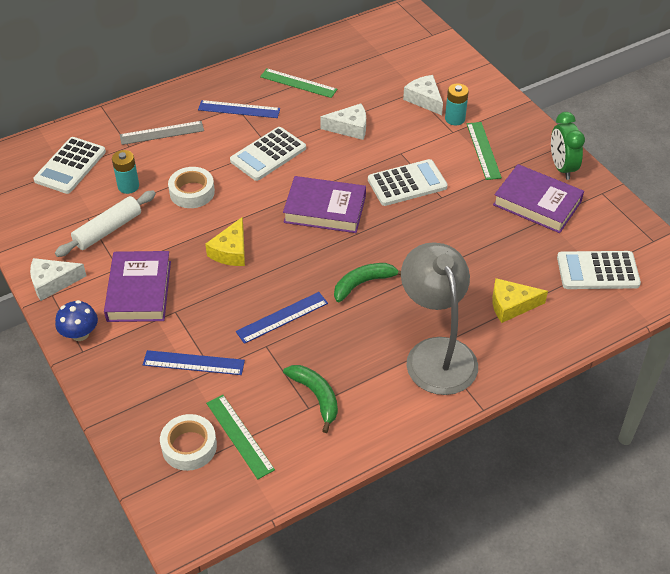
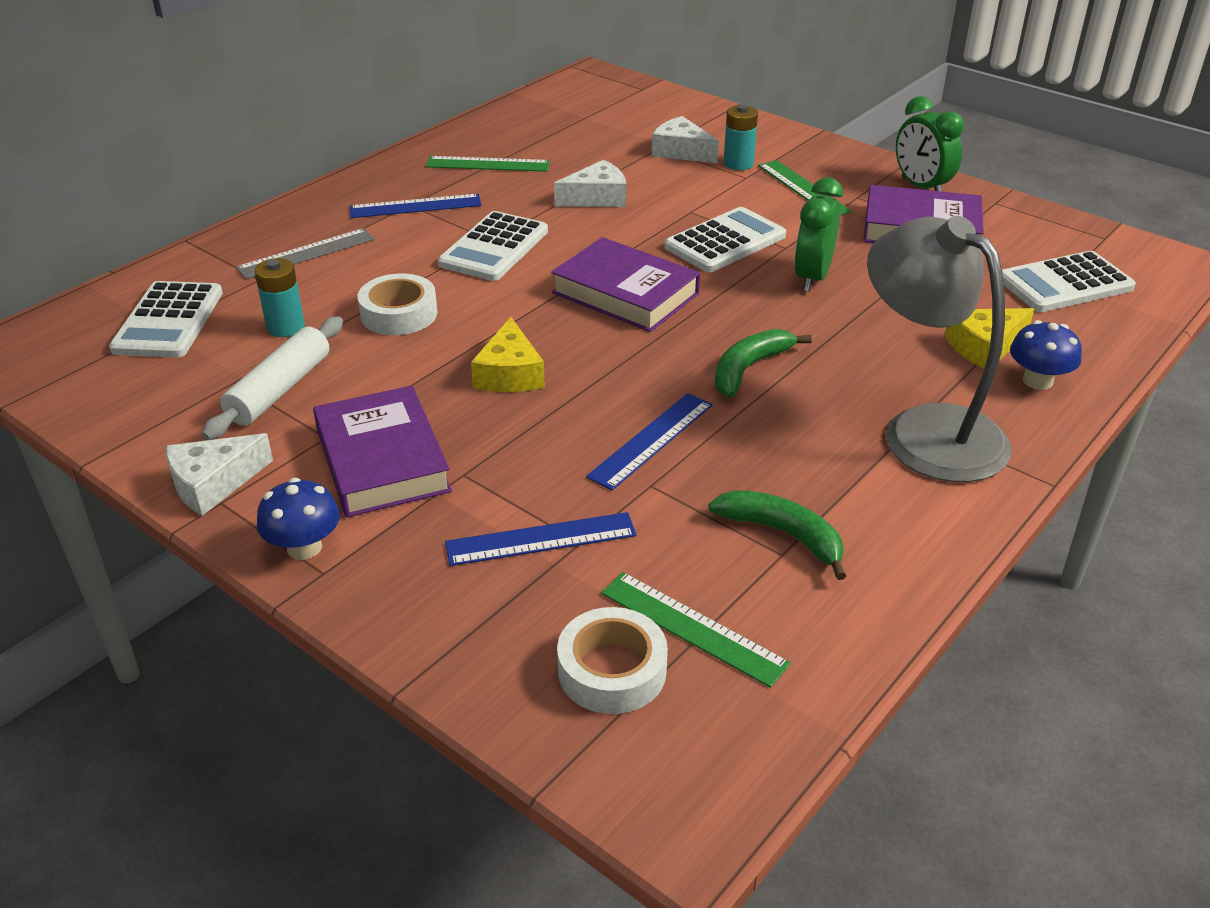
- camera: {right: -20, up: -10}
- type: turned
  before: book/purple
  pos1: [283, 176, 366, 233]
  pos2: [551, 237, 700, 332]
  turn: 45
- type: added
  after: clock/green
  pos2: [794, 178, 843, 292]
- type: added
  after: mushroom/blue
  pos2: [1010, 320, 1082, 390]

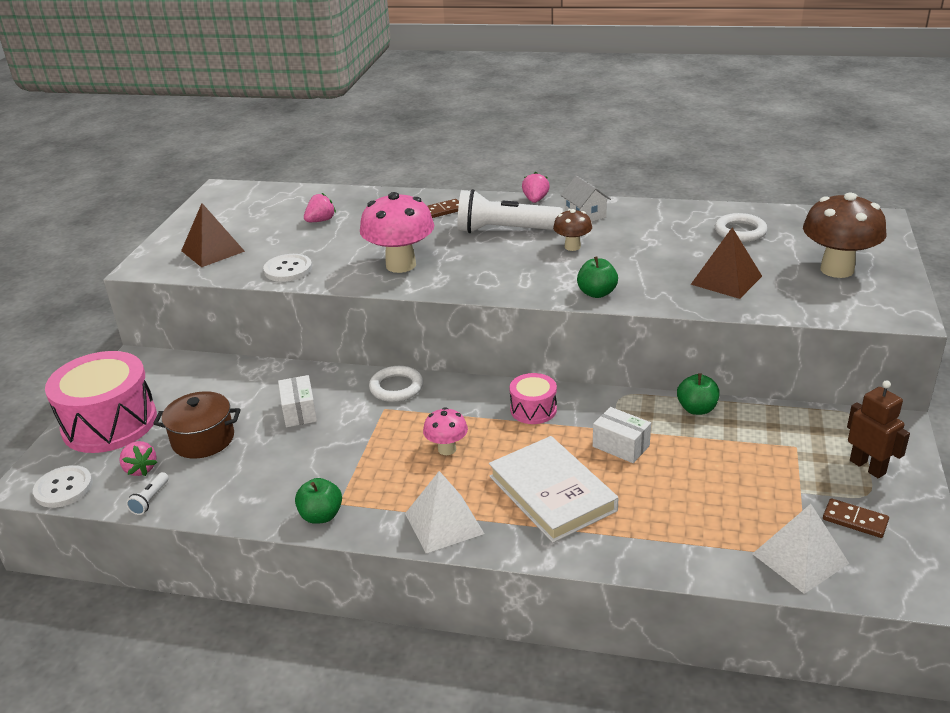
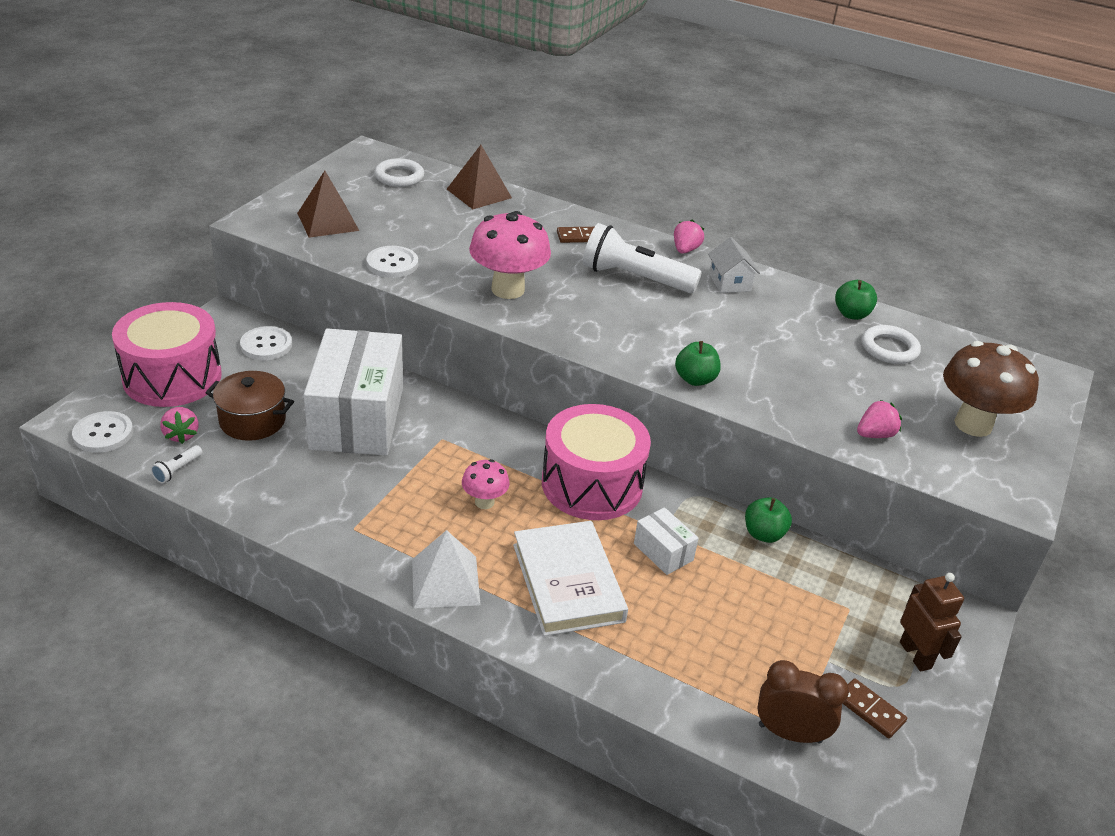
- camera: {right: 10, up: 5}
- type: added
  after: button/white
  pos2: [240, 326, 292, 360]
- type: resized
  before: box/white
  pos1: [278, 375, 317, 427]
  pos2: [304, 328, 403, 455]
  scale: 2.35
- type: moved
  before: ring/white
  pos1: [369, 366, 423, 402]
  pos2: [374, 158, 424, 187]
- type: moved
  before: pyramid/brown
  pos1: [691, 227, 762, 299]
  pos2: [447, 145, 512, 209]
- type: resized
  before: drum/pink
  pos1: [509, 373, 557, 424]
  pos2: [542, 404, 651, 520]
  scale: 2.01
- type: replaced
  before: pyramid/white
  after: clock/brown
  pos1: [753, 504, 849, 594]
  pos2: [757, 660, 849, 743]
- type: moved
  before: apple/green
  pos1: [295, 478, 342, 524]
  pos2: [835, 280, 877, 320]
- type: moved
  before: strawberry/pink
  pos1: [304, 193, 336, 222]
  pos2: [857, 400, 902, 438]
- type: removed
  before: mushroom/brown
  pos1: [553, 209, 592, 251]

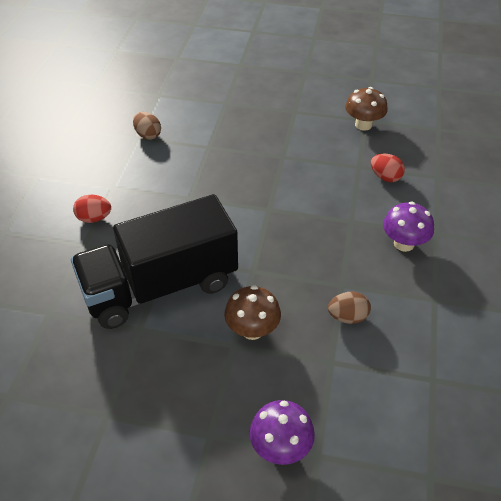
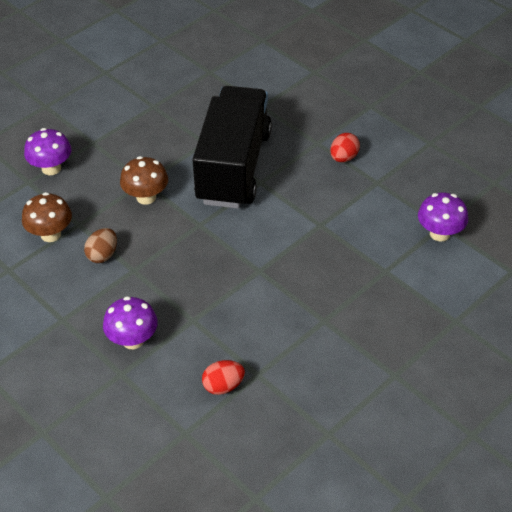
- camera: {right: 125, up: 0}
- type: moved
  before: mushroom/brown
  pos1: [345, 87, 388, 131]
  pos2: [22, 192, 72, 242]
- type: replaced
  before: egg/brown
  after: mushroom/purple
  pos1: [133, 112, 161, 140]
  pos2: [418, 192, 468, 242]

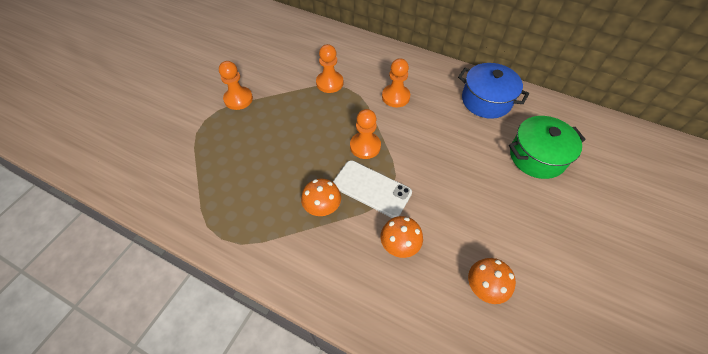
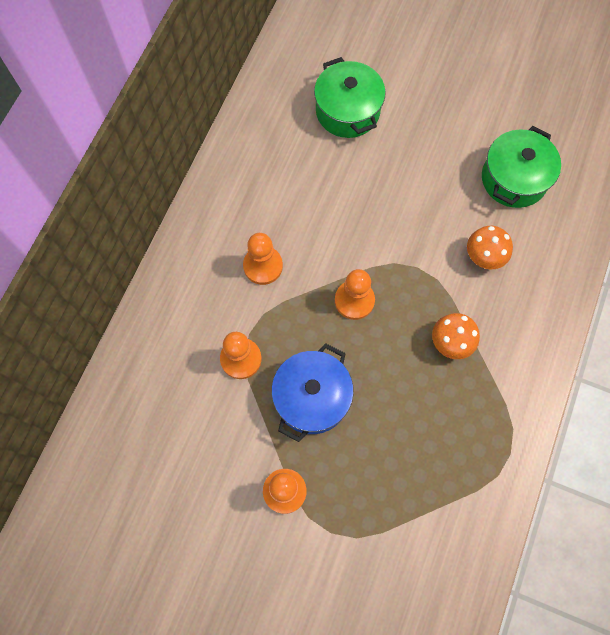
- camera: {right: -95, up: 15}
- type: moved
  before: pot/blue
  pos1: [458, 63, 529, 119]
  pos2: [271, 343, 354, 442]
- type: replaced
  before: mushroom/orange
  after: pot/green
  pos1: [468, 258, 516, 304]
  pos2: [482, 126, 561, 208]
- type: removed
  before: phone/white
  pos1: [333, 160, 412, 218]

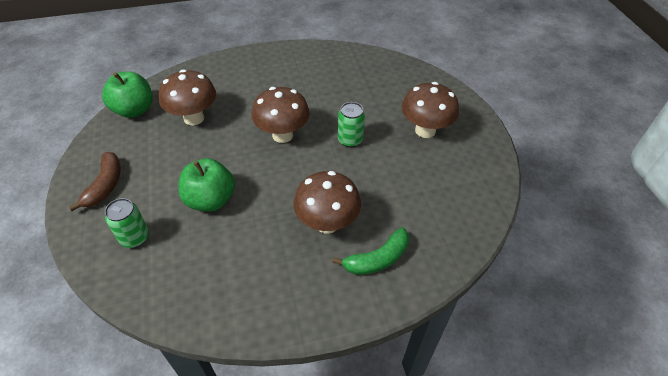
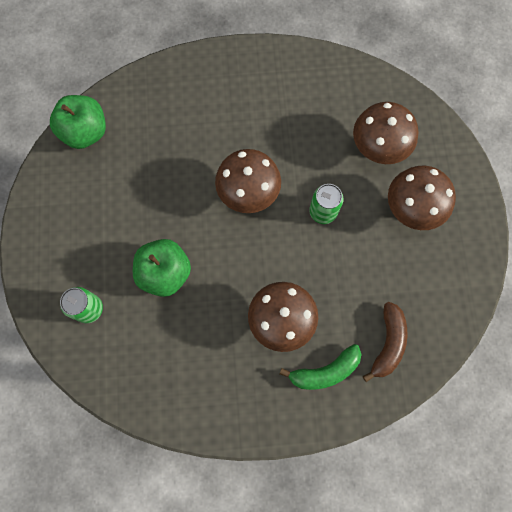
- camera: {right: 10, up: 25}
- type: moved
  before: mushroom/brown
  pos1: [159, 70, 216, 125]
  pos2: [353, 102, 418, 164]
- type: moved
  before: banana/brown
  pos1: [69, 152, 121, 211]
  pos2: [363, 302, 407, 382]

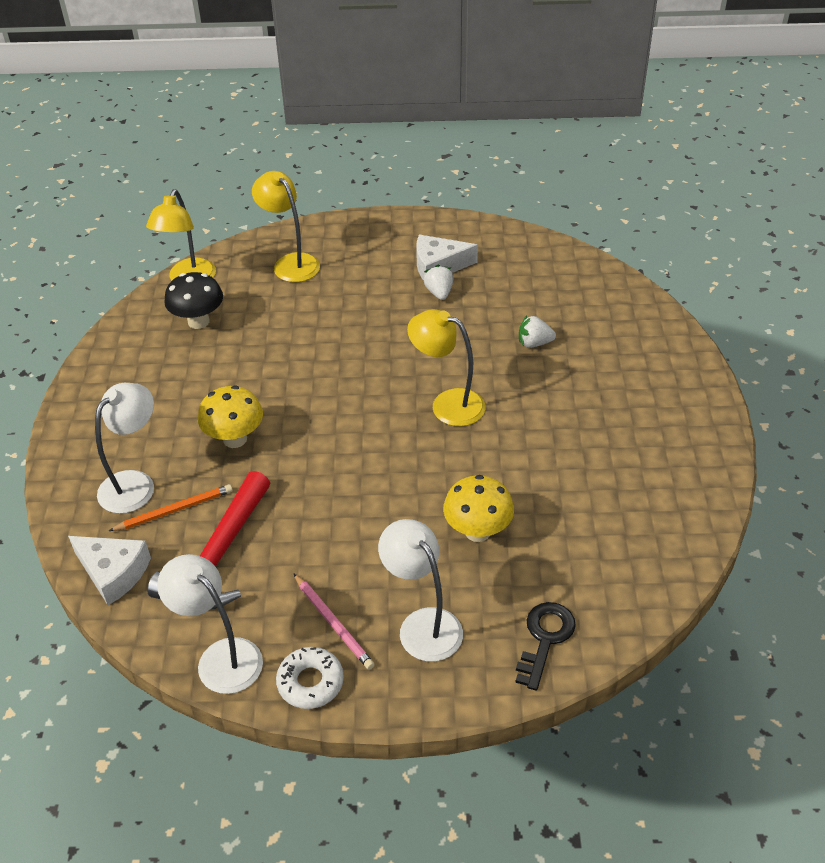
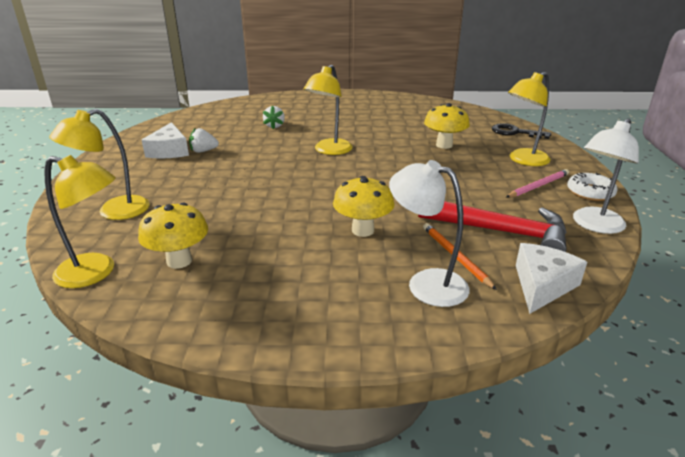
- camera: {right: -90, up: -15}
- type: recoloured
  before: mushroom/black
  after: mushroom/yellow
  pos1: [164, 272, 223, 329]
  pos2: [138, 203, 208, 269]
- type: recoloured
  before: lamp/white
  after: lamp/yellow
  pos1: [378, 519, 463, 662]
  pos2: [508, 72, 551, 166]

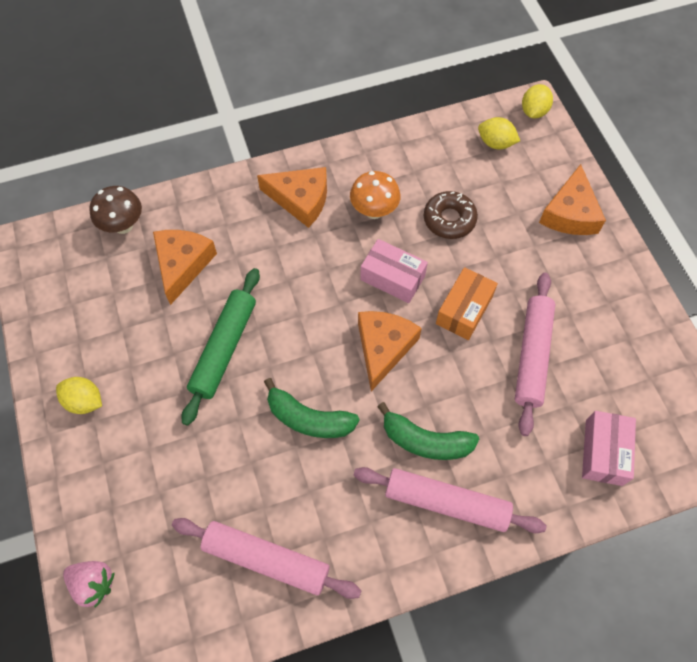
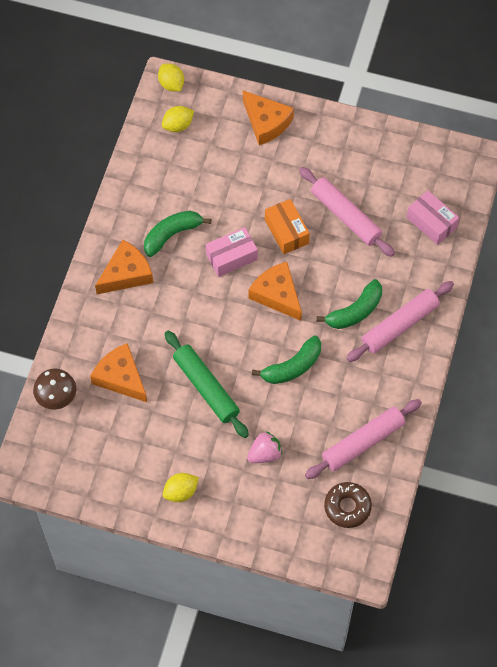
- camera: {right: -55, up: 0}
- type: replaced
  before: mushroom/orange
  after: banana/green
  pos1: [350, 171, 401, 219]
  pos2: [144, 211, 212, 257]
- type: moved
  before: strawberry/pink
  pos1: [63, 561, 115, 607]
  pos2: [247, 431, 282, 463]
- type: moved
  before: donut/brown
  pos1: [424, 191, 478, 239]
  pos2: [324, 482, 372, 528]

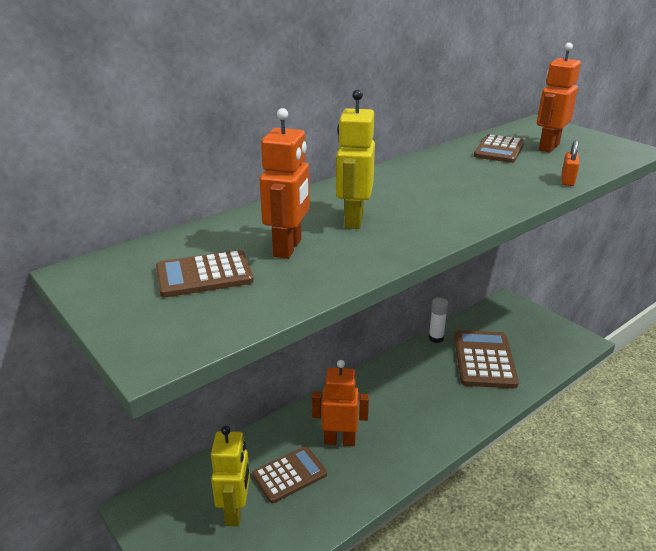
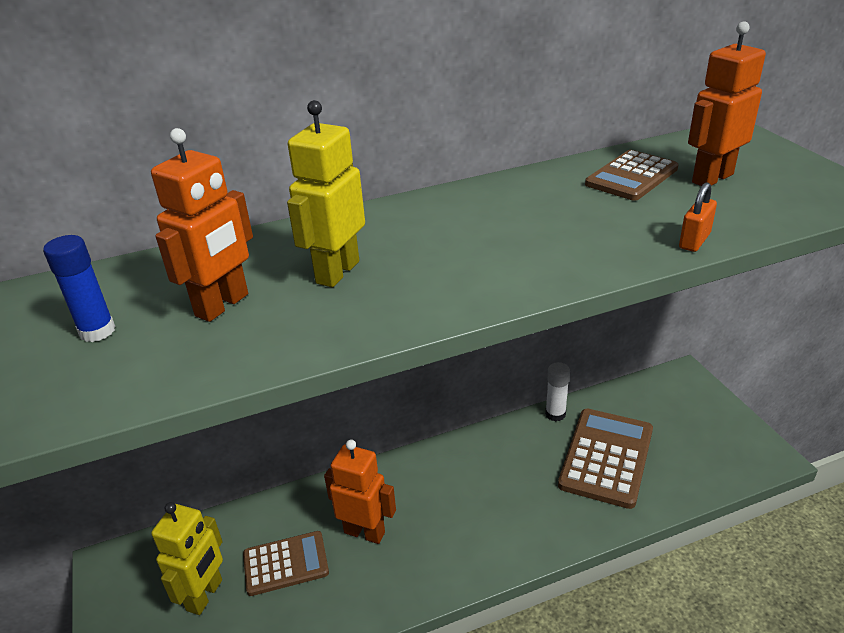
- camera: {right: 20, up: 5}
- type: replaced
  before: calculator/brown
  after: glue stick/blue
  pos1: [156, 250, 254, 297]
  pos2: [43, 235, 116, 342]

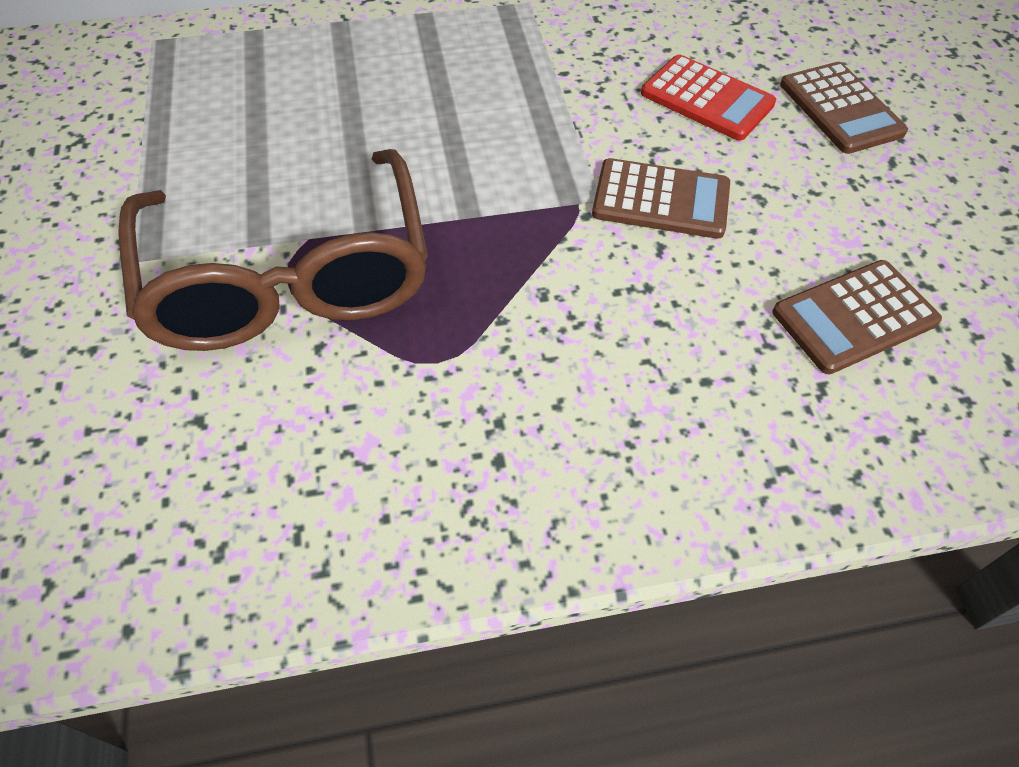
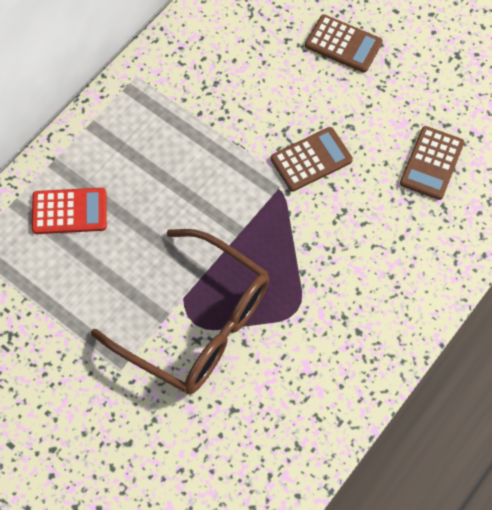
- camera: {right: -40, up: 10}
- type: moved
  before: calculator/red
  pos1: [641, 55, 776, 141]
  pos2: [32, 188, 107, 234]

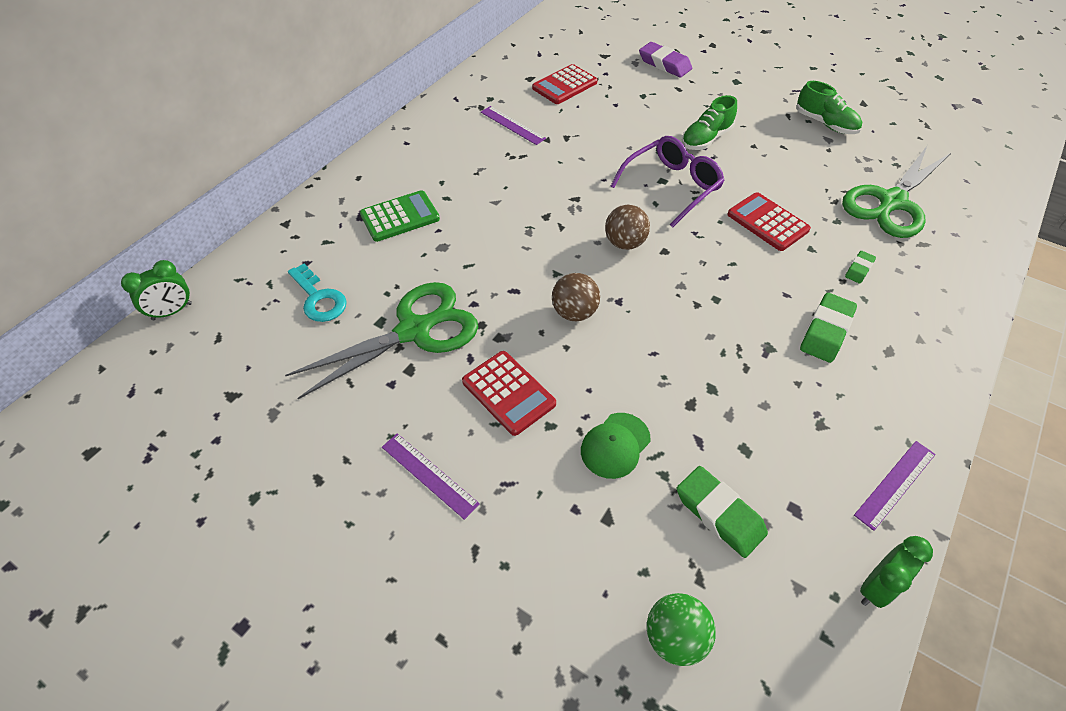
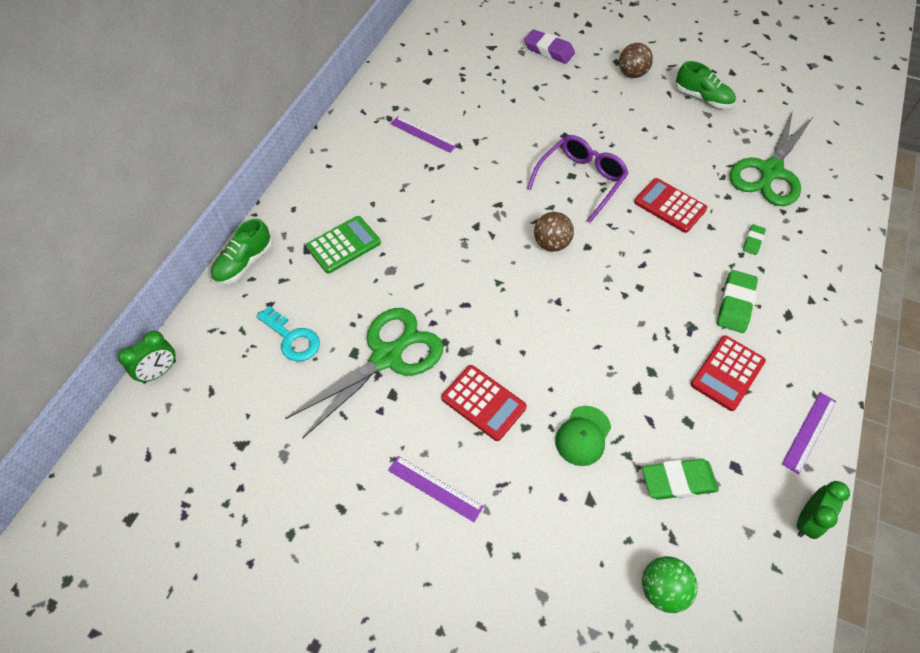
- camera: {right: -10, up: 5}
- type: moved
  before: shoe/green
  pos1: [682, 95, 737, 150]
  pos2: [211, 219, 272, 285]
- type: moved
  before: ball/brown
  pos1: [552, 273, 600, 321]
  pos2: [619, 43, 653, 78]
- type: turned
  before: eraser/green
  pos1: [677, 466, 768, 558]
  pos2: [642, 459, 719, 500]
  turn: -45
- type: moved
  before: calculator/red
  pos1: [532, 64, 598, 104]
  pos2: [691, 335, 766, 411]

